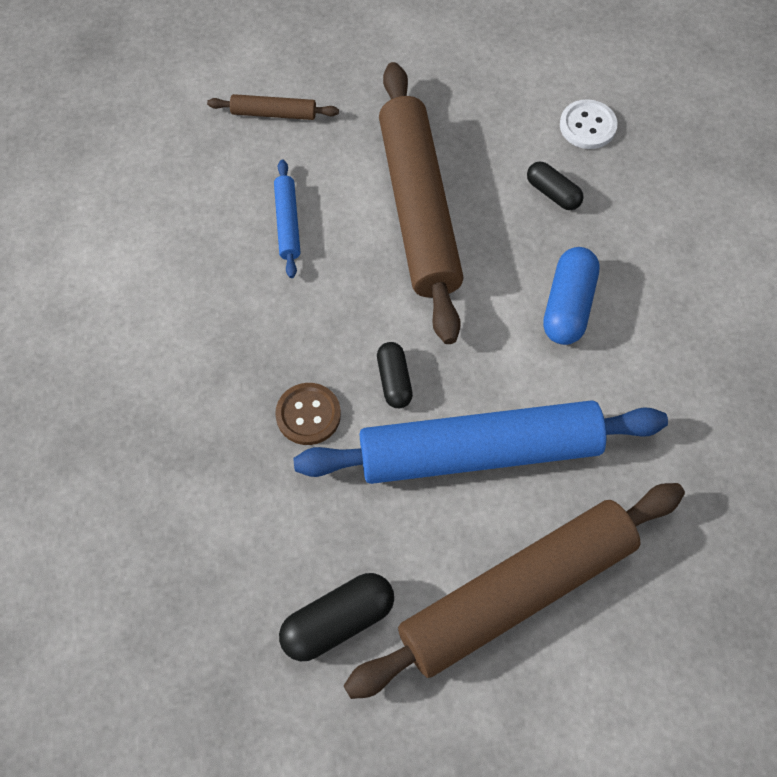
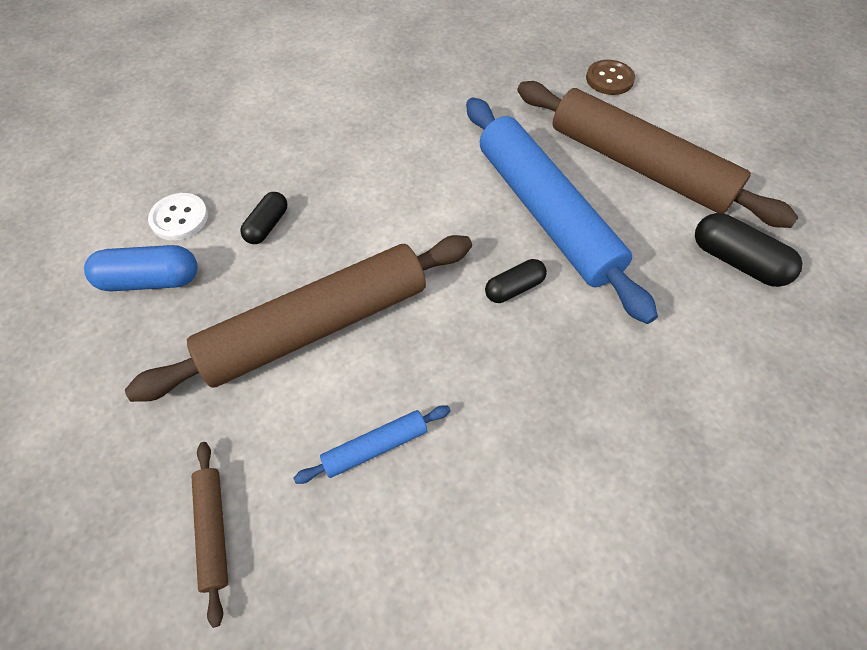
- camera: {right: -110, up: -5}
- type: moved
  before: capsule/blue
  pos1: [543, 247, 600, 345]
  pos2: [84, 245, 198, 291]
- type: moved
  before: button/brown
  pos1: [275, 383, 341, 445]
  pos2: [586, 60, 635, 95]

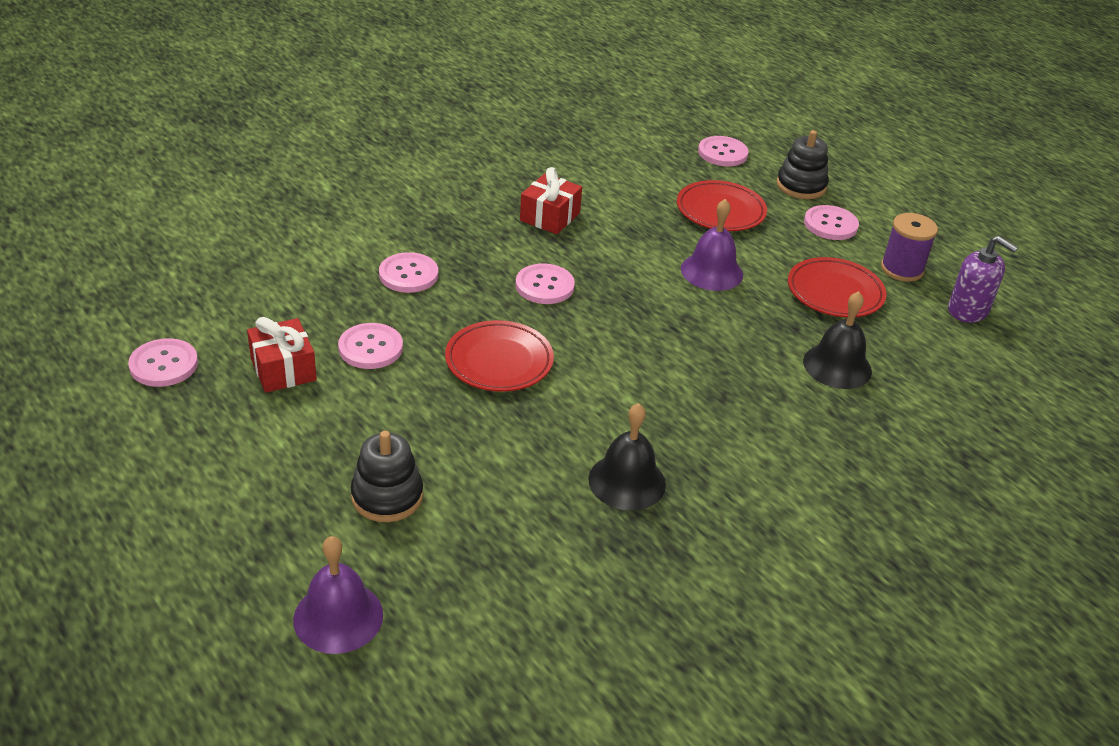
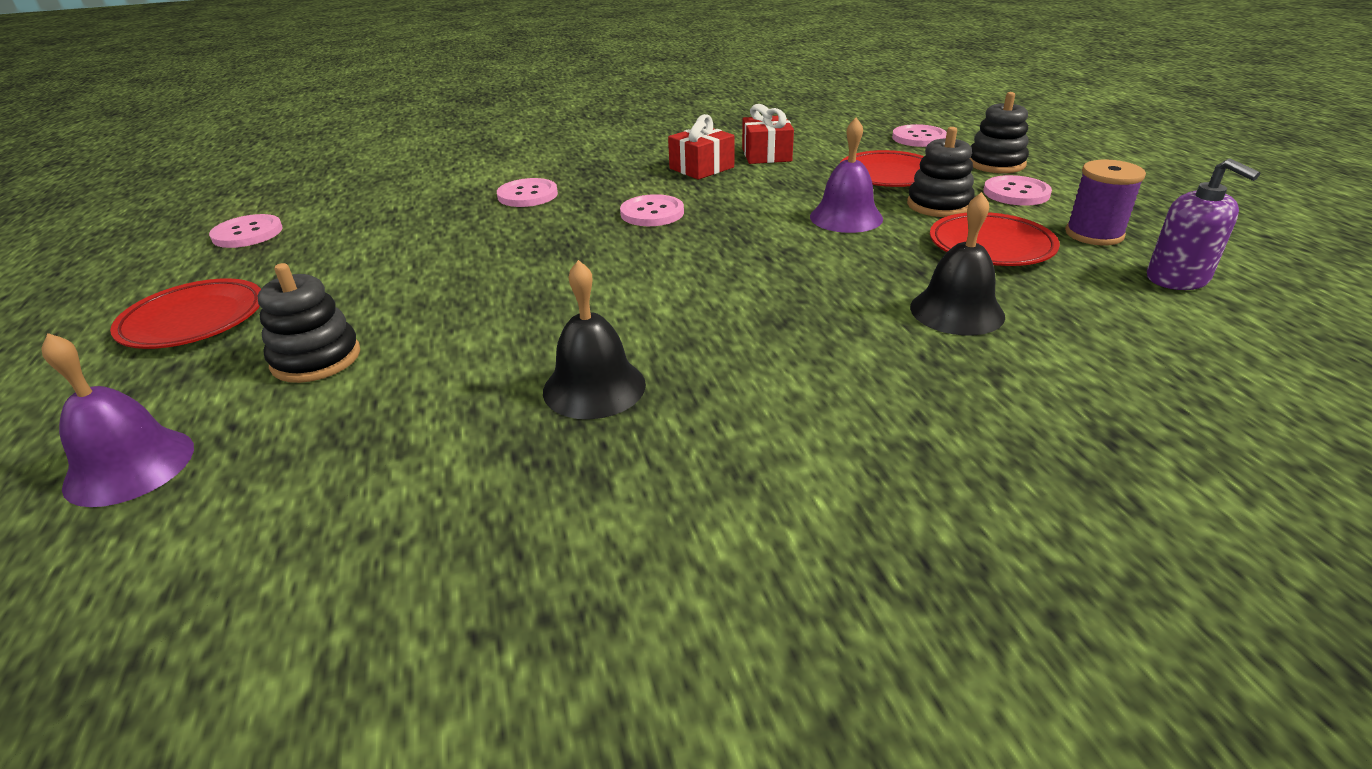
- camera: {right: 25, up: -5}
- type: moved
  before: plate/red
  pos1: [445, 320, 554, 392]
  pos2: [110, 278, 261, 349]
- type: moved
  before: gift/red
  pos1: [247, 317, 317, 393]
  pos2: [742, 104, 794, 164]
- type: added
  after: stacking toy/black
  pos2: [907, 127, 975, 217]
- type: removed
  before: button/pink
  pos1: [338, 323, 403, 369]

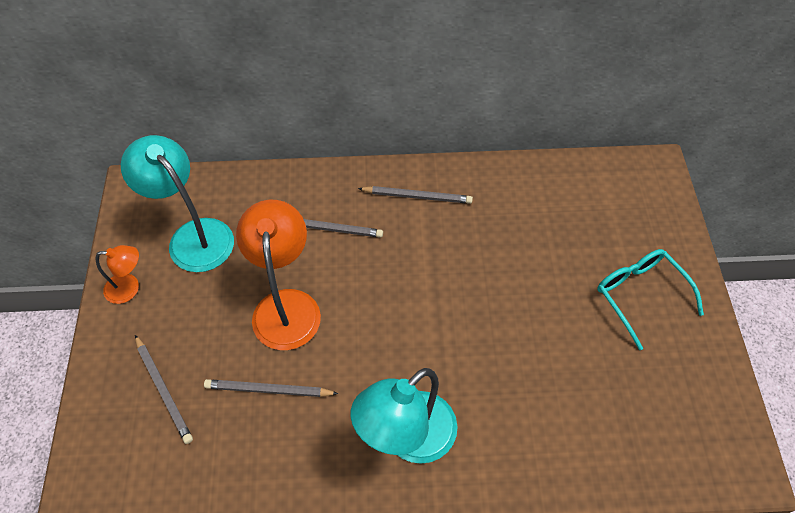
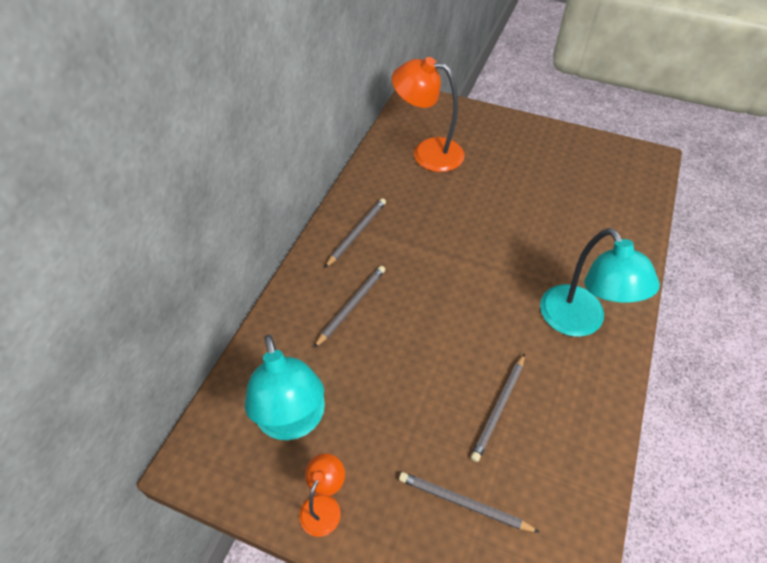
- camera: {right: -65, up: -5}
- type: turned
  before: lamp/turquoise
  pos1: [121, 135, 234, 272]
  pos2: [245, 334, 325, 440]
  turn: -90
- type: moved
  before: lamp/orange
  pos1: [236, 200, 321, 350]
  pos2: [392, 57, 465, 172]
- type: turned
  before: pencil/grey
  pos1: [135, 335, 193, 444]
  pos2: [399, 472, 539, 532]
  turn: -150
- type: removed
  before: glasses/turquoise
  pos1: [597, 249, 704, 350]

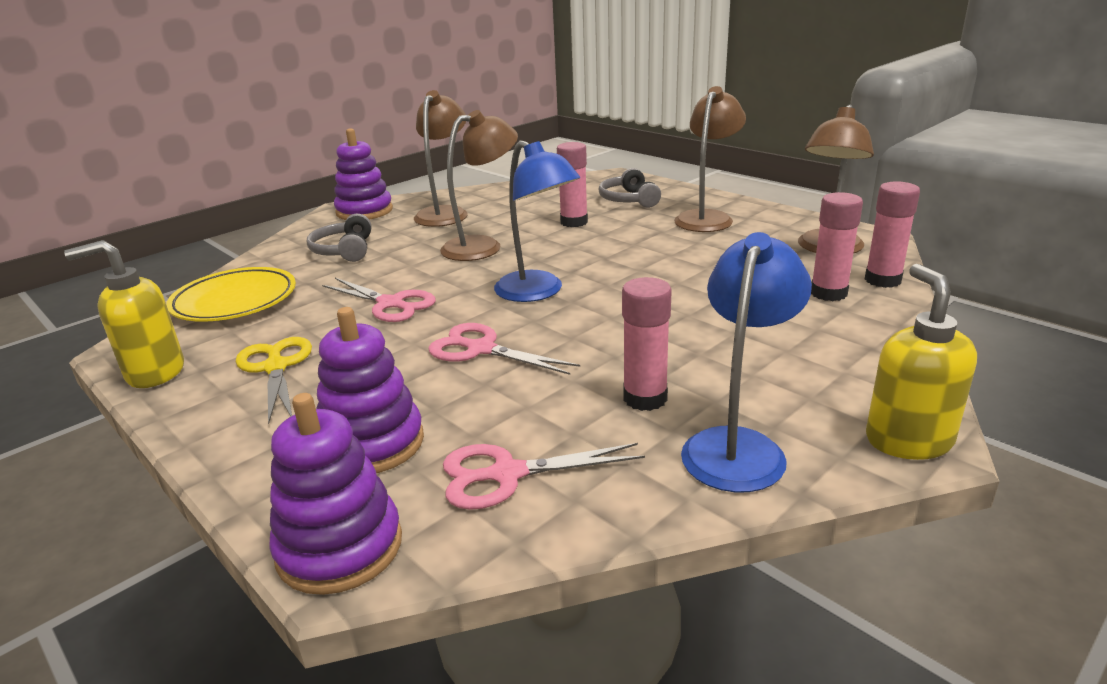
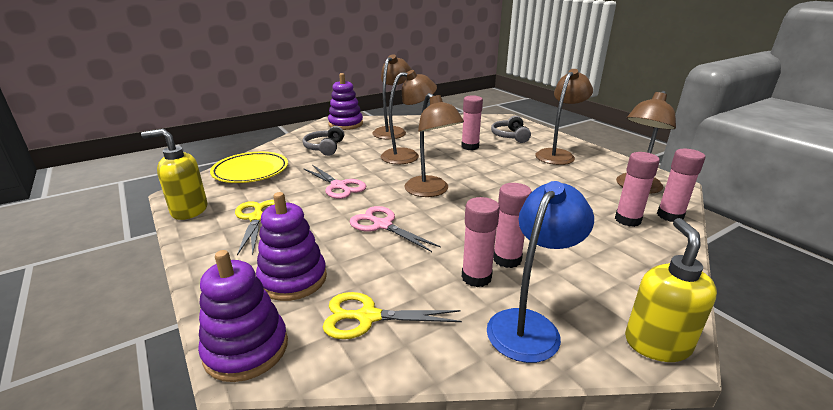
- camera: {right: 10, up: 0}
- type: recoloured
  before: scissors/pink
  after: scissors/yellow
  pos1: [443, 443, 645, 510]
  pos2: [323, 292, 462, 339]
- type: recoloured
  before: lamp/blue
  after: lamp/brown
  pos1: [494, 140, 580, 302]
  pos2: [405, 93, 464, 197]
- type: added
  after: glue stick/pink
  pos2: [493, 183, 532, 268]

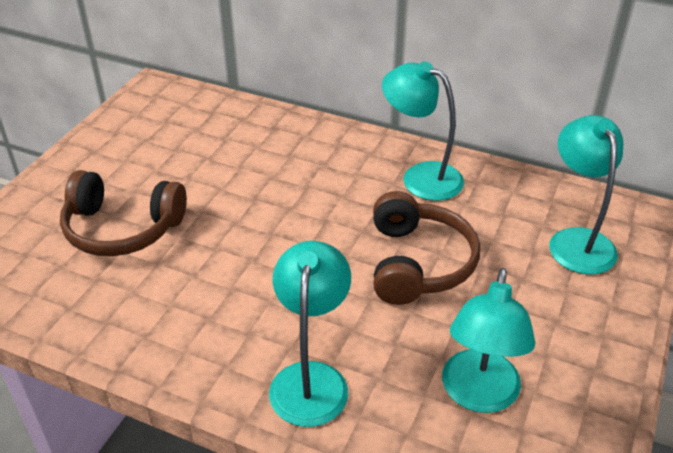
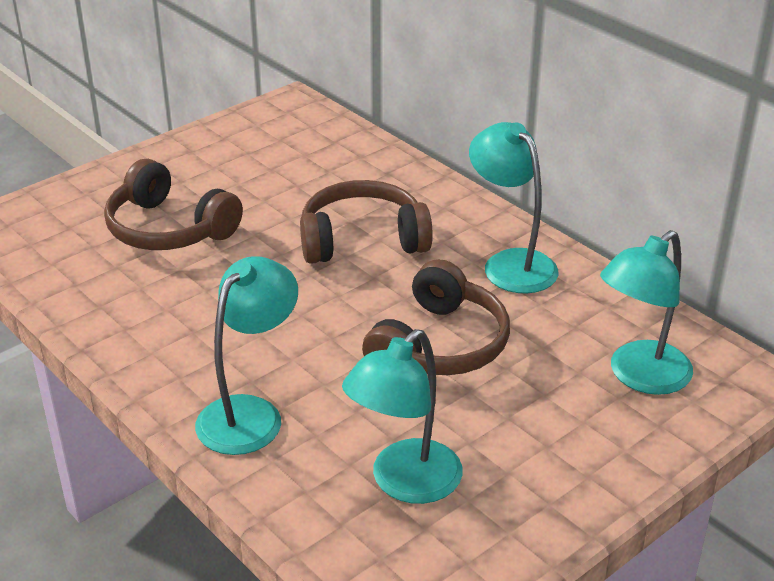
- camera: {right: 25, up: -5}
- type: added
  after: headphones/brown
  pos2: [300, 180, 433, 264]
- type: turned
  before: lamp/turquoise
  pos1: [549, 115, 623, 274]
  pos2: [600, 230, 693, 395]
  turn: -150

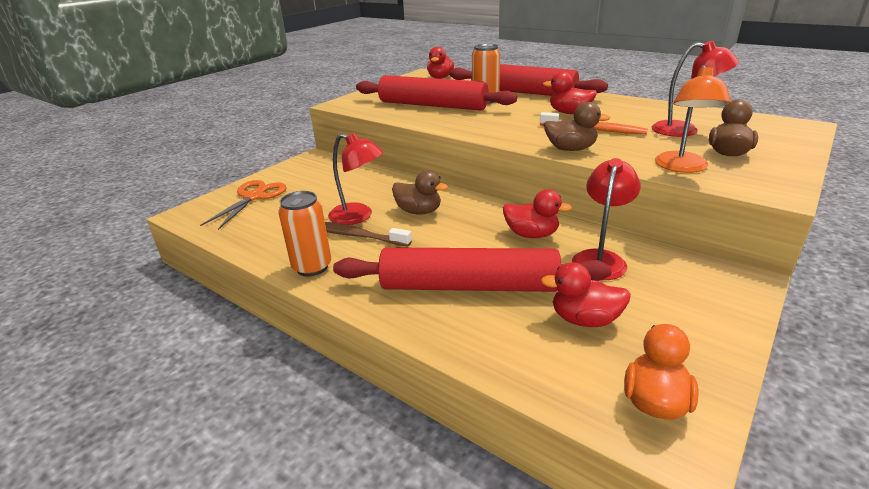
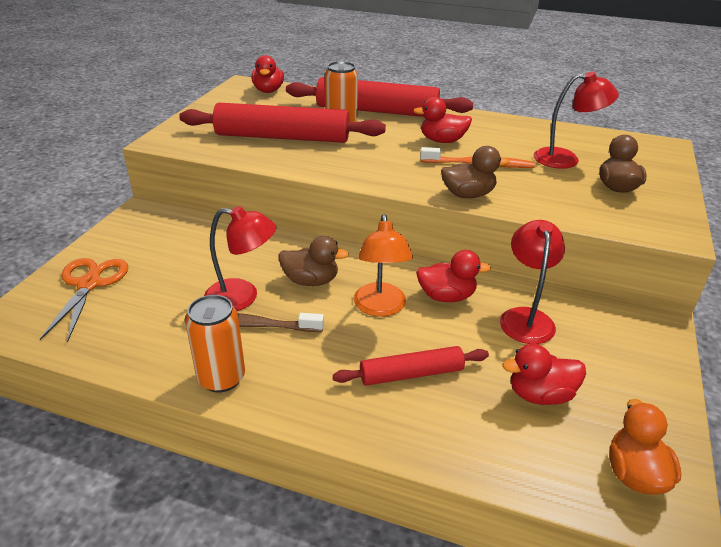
- camera: {right: -20, up: 5}
- type: resized
  before: rolling pin/red
  pos1: [333, 247, 612, 292]
  pos2: [333, 346, 489, 386]
  scale: 0.54
- type: moved
  before: lamp/orange
  pos1: [655, 65, 731, 173]
  pos2: [354, 214, 413, 317]

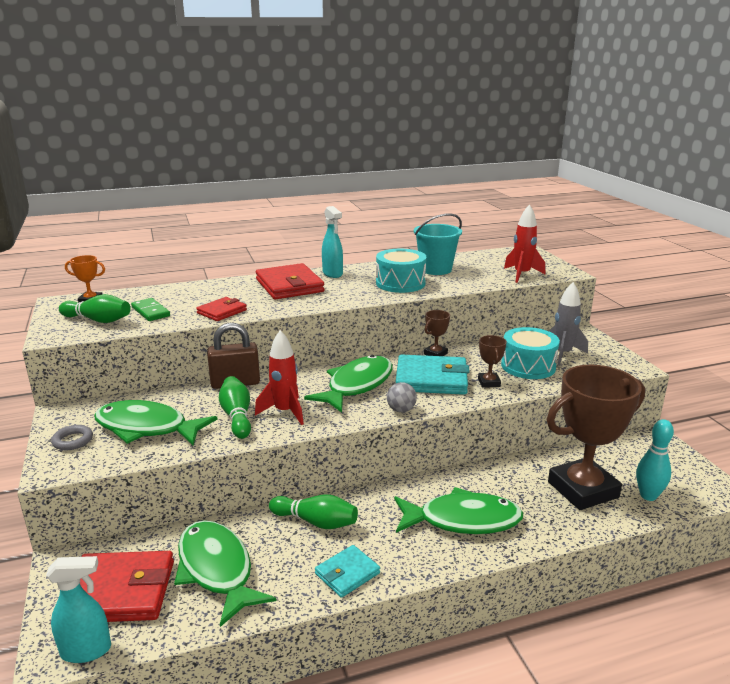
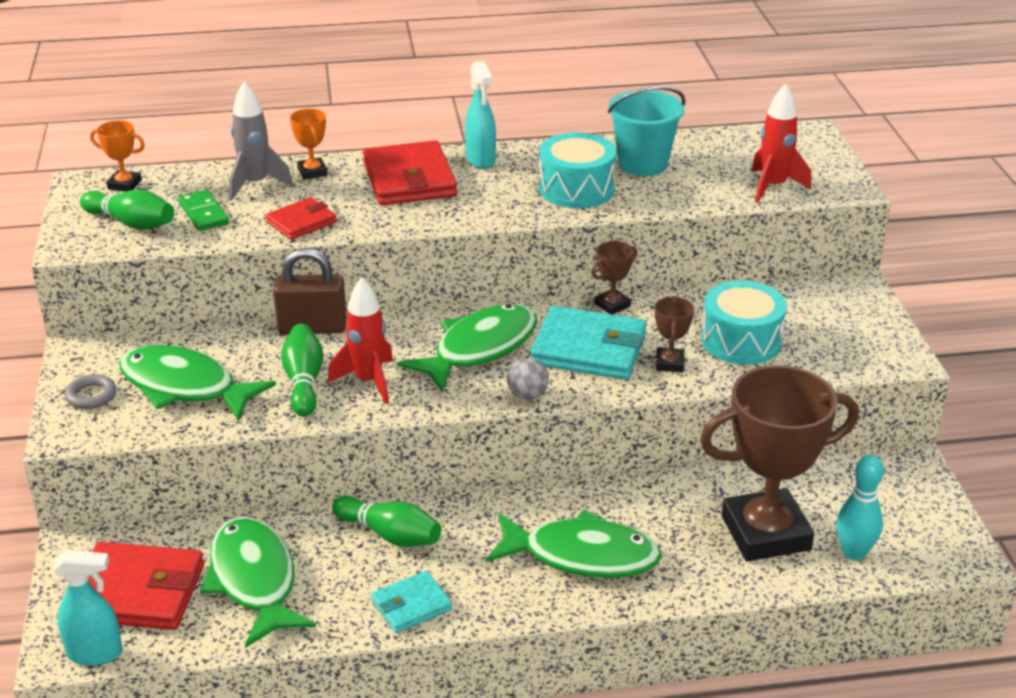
- camera: {right: 10, up: 10}
- type: moved
  before: rocket/grey
  pos1: [549, 282, 588, 365]
  pos2: [229, 81, 293, 201]
- type: added
  after: trophy/orange
  pos2: [290, 109, 328, 180]

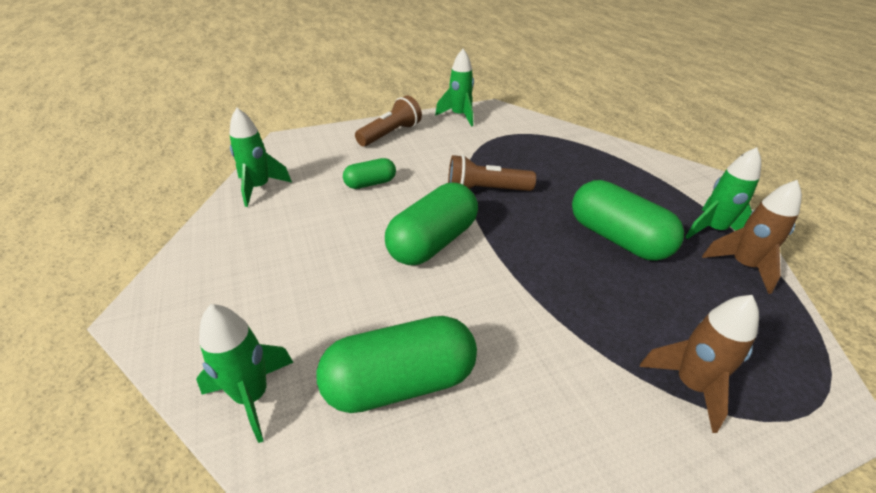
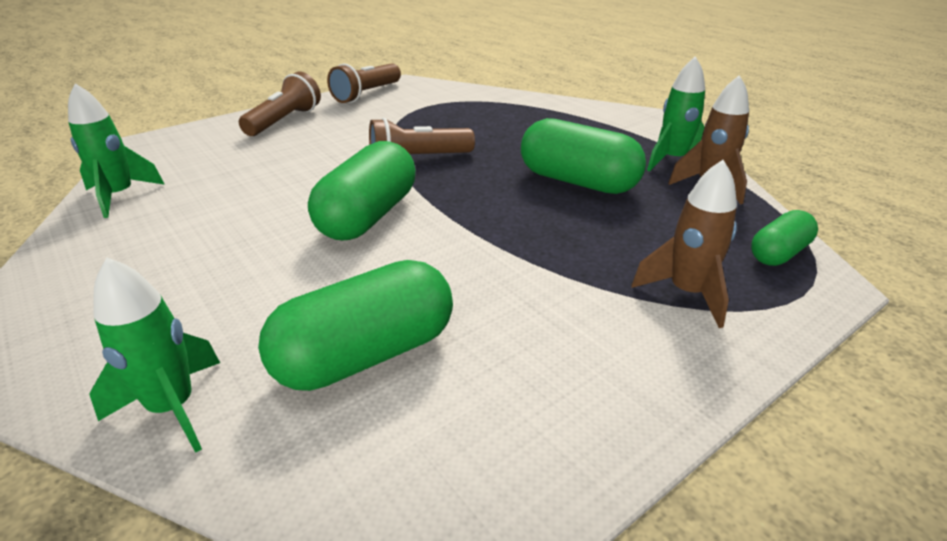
- camera: {right: -15, up: -5}
- type: replaced
  before: rocket/green
  after: flashlight/brown
  pos1: [435, 49, 474, 127]
  pos2: [327, 63, 401, 103]
- type: moved
  before: capsule/green
  pos1: [343, 158, 396, 189]
  pos2: [751, 210, 818, 266]

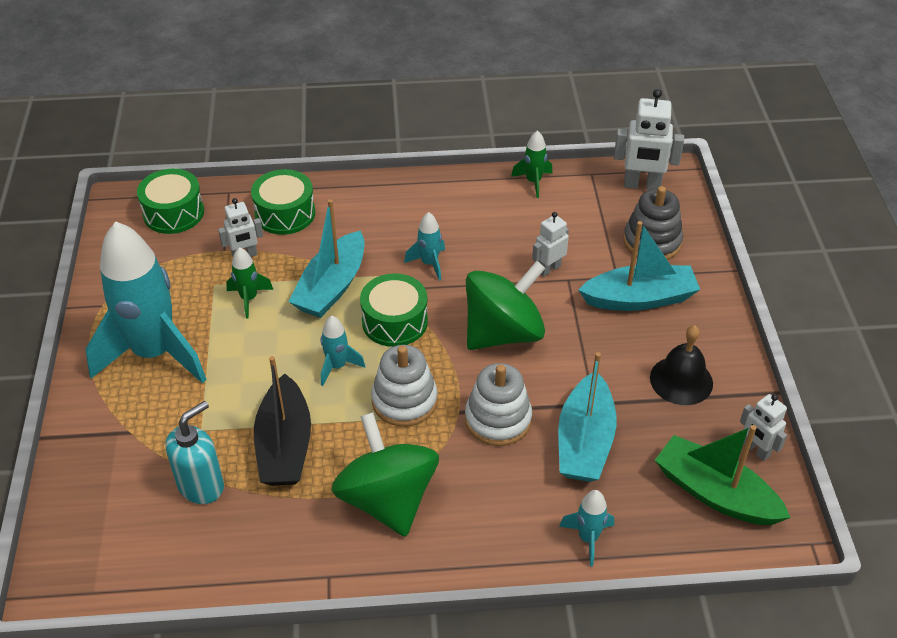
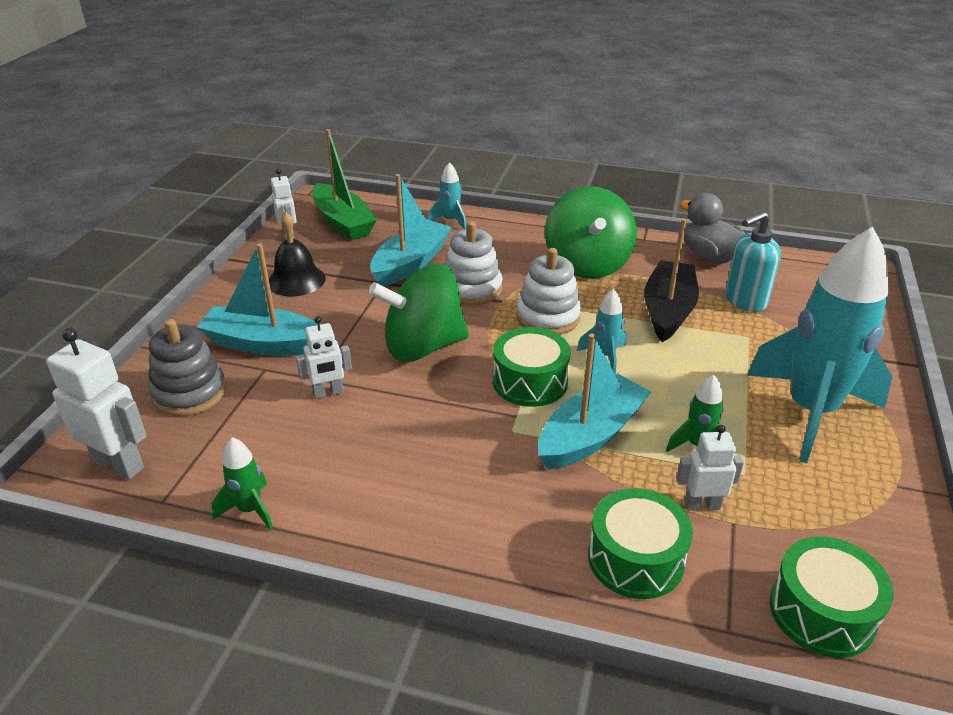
- camera: {right: -160, up: -10}
- type: added
  after: duck/grey
  pos2: [680, 193, 745, 264]
- type: removed
  before: rocket/turquoise
  pos1: [404, 212, 445, 281]

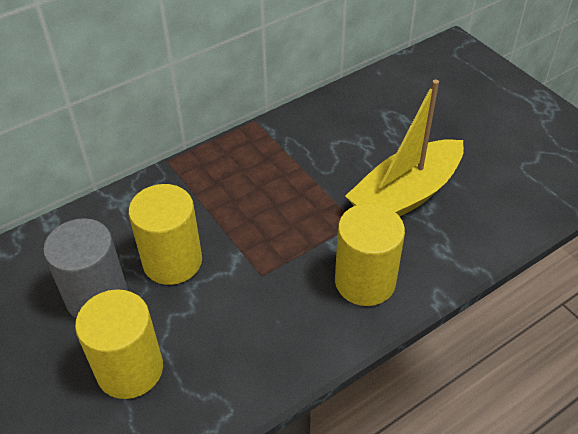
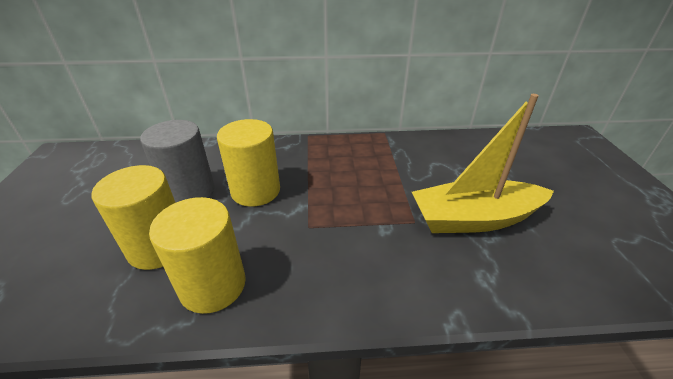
- camera: {right: 30, up: -10}
- type: moved
  before: cylinder/yellow
  pos1: [335, 203, 405, 306]
  pos2: [149, 197, 246, 314]

